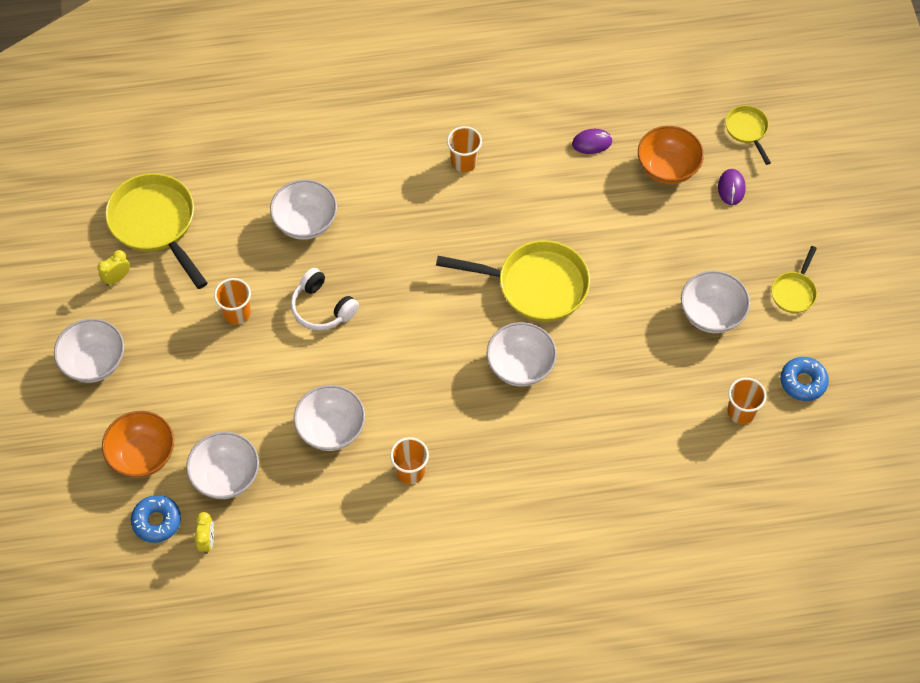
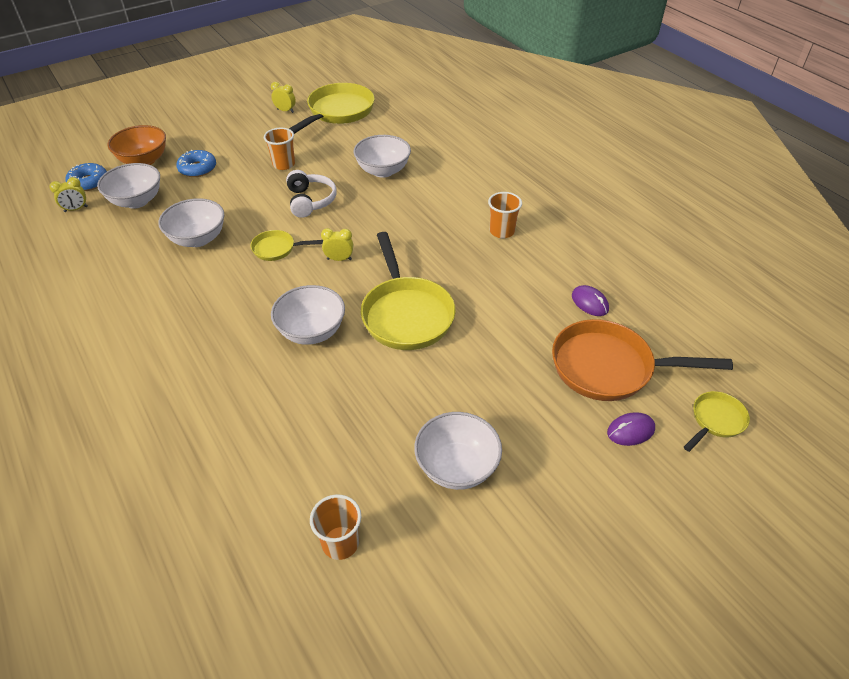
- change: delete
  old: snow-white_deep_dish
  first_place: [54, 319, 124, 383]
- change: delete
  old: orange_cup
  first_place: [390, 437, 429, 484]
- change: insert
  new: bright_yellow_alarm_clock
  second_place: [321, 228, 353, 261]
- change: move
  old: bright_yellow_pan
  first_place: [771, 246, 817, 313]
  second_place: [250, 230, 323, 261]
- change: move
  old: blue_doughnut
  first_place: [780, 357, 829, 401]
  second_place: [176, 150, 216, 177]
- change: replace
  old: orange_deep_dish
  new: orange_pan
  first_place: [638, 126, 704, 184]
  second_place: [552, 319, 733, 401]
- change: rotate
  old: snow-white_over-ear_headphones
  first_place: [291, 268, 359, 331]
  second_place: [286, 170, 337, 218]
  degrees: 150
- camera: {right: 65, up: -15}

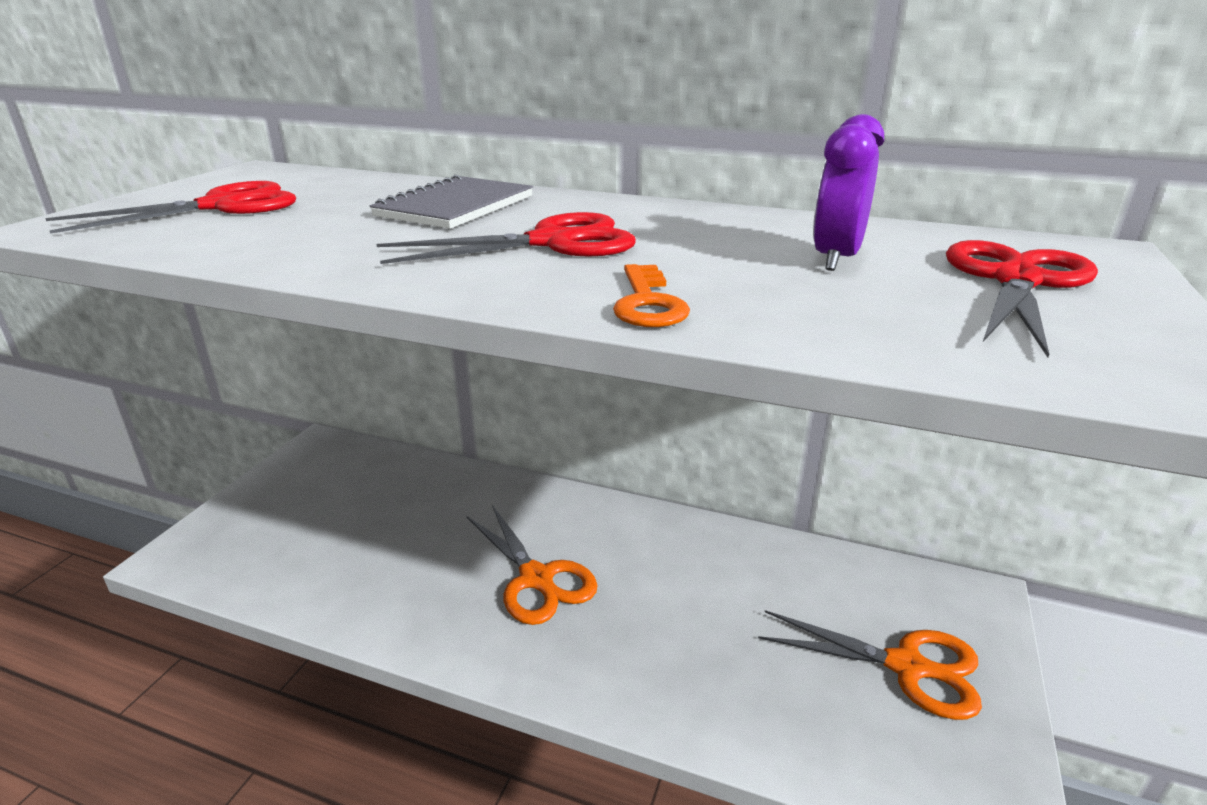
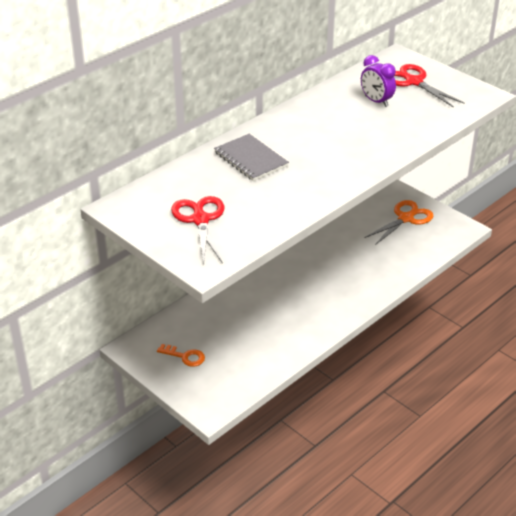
- change: delete
  old: scarlet_pair_of_scissors
  first_place: [377, 212, 636, 264]
- change: delete
  old: orange_pair_of_scissors
  first_place: [466, 505, 598, 625]
- change: move
  old: orange_latchkey
  first_place: [613, 264, 690, 327]
  second_place: [157, 344, 205, 367]
- camera: {right: -65, up: 10}

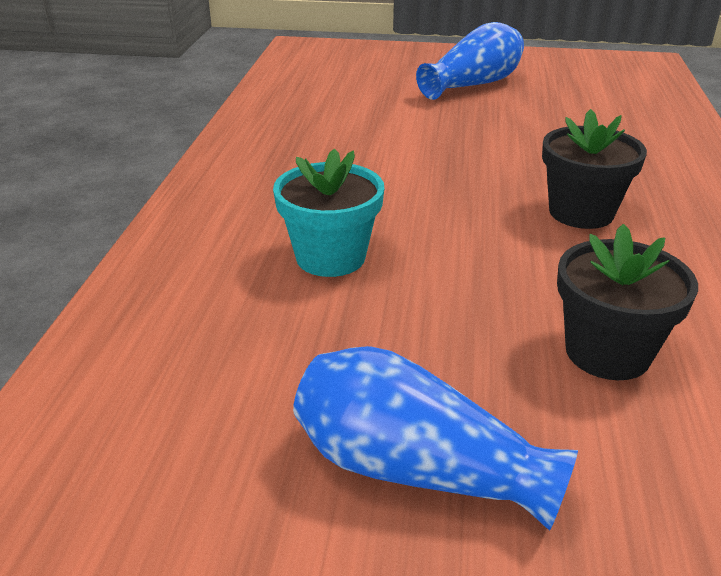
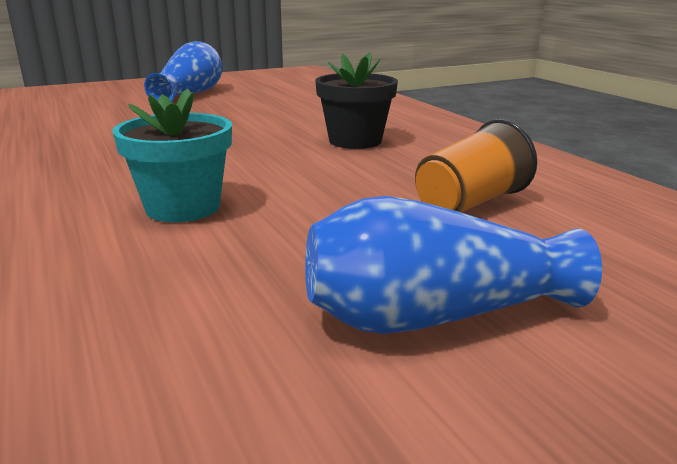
- change: replace
  old: black_plant_pot
  new: orange_cup
  first_place: [557, 224, 698, 380]
  second_place: [415, 119, 537, 212]
- camera: {right: -35, up: -10}

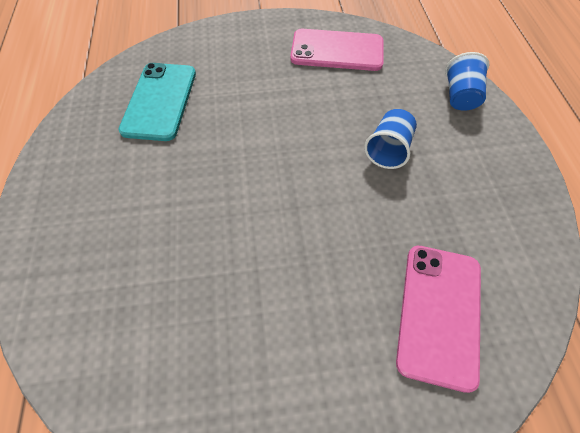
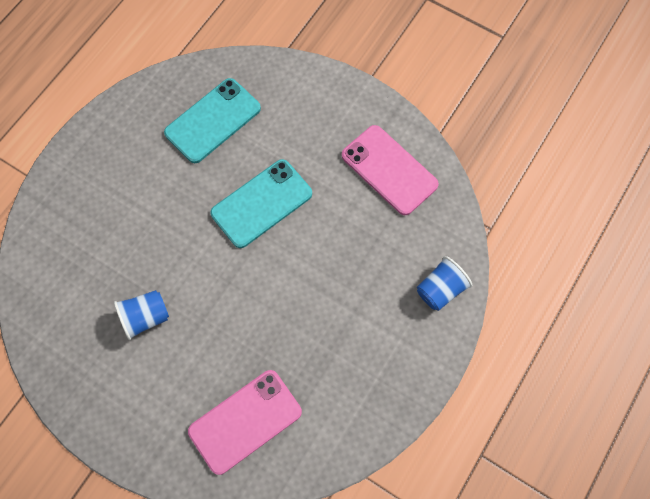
- change: insert
  new: aqua_phone
  second_place: [210, 159, 312, 248]
- change: move
  old: blue_cup
  first_place: [364, 109, 417, 169]
  second_place: [114, 290, 169, 340]
- camera: {right: 40, up: 10}

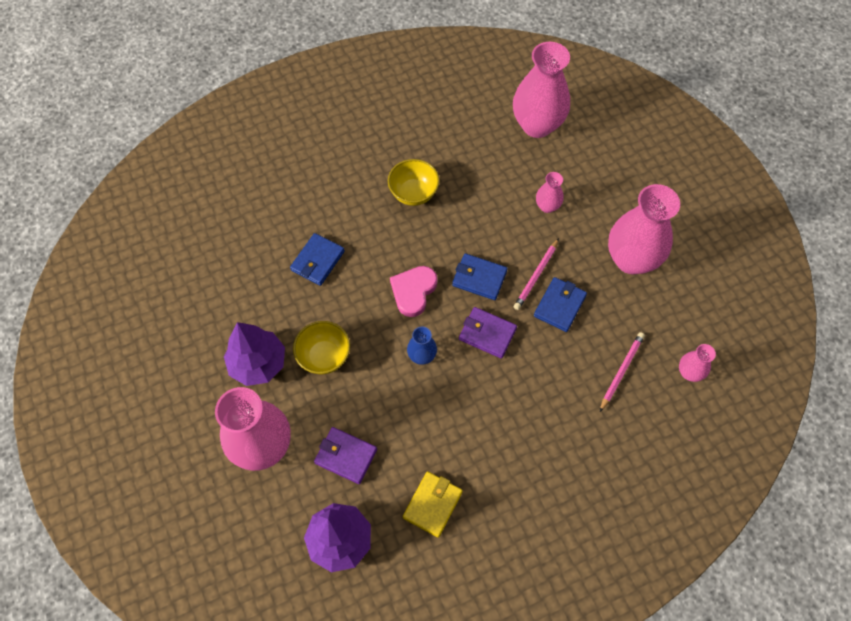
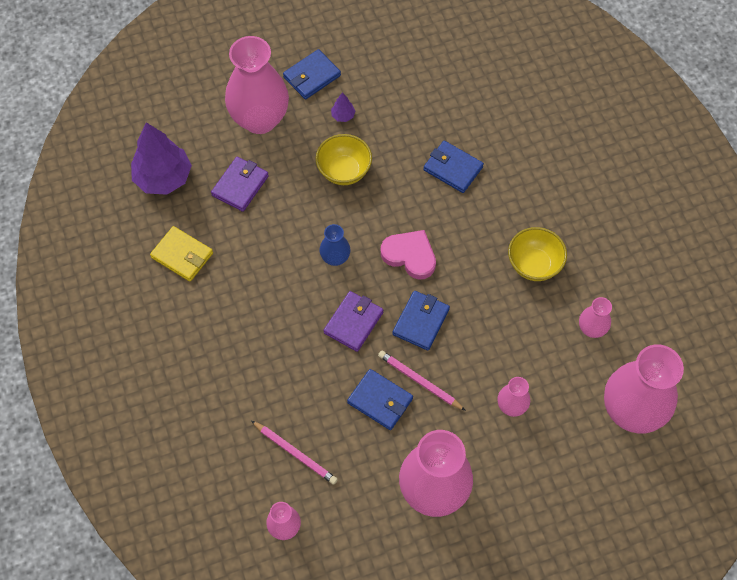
- change: insert
  new: blue_wallet
  second_place: [283, 49, 341, 100]
- change: insert
  new: pink_flower_vase
  second_place: [579, 297, 612, 338]
- change: resize
  old: royal_purple_fir_tree
  first_place: [224, 322, 285, 386]
  second_place: [331, 92, 355, 122]
  factor: 0.42
- camera: {right: 95, up: 0}

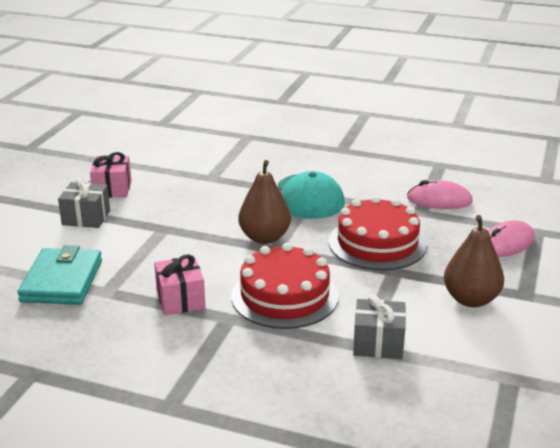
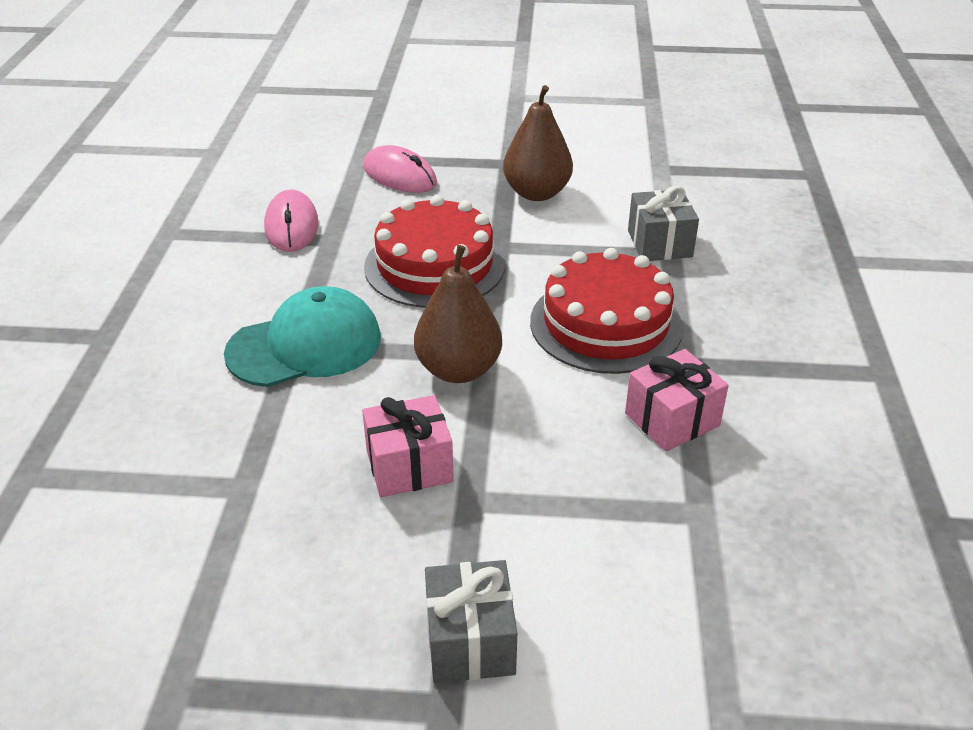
- change: delete
  old: aqua_wallet
  first_place: [17, 245, 102, 305]
- change: move
  old: pink_present
  first_place: [90, 152, 131, 198]
  second_place: [362, 395, 454, 497]
- camera: {right: -105, up: 10}

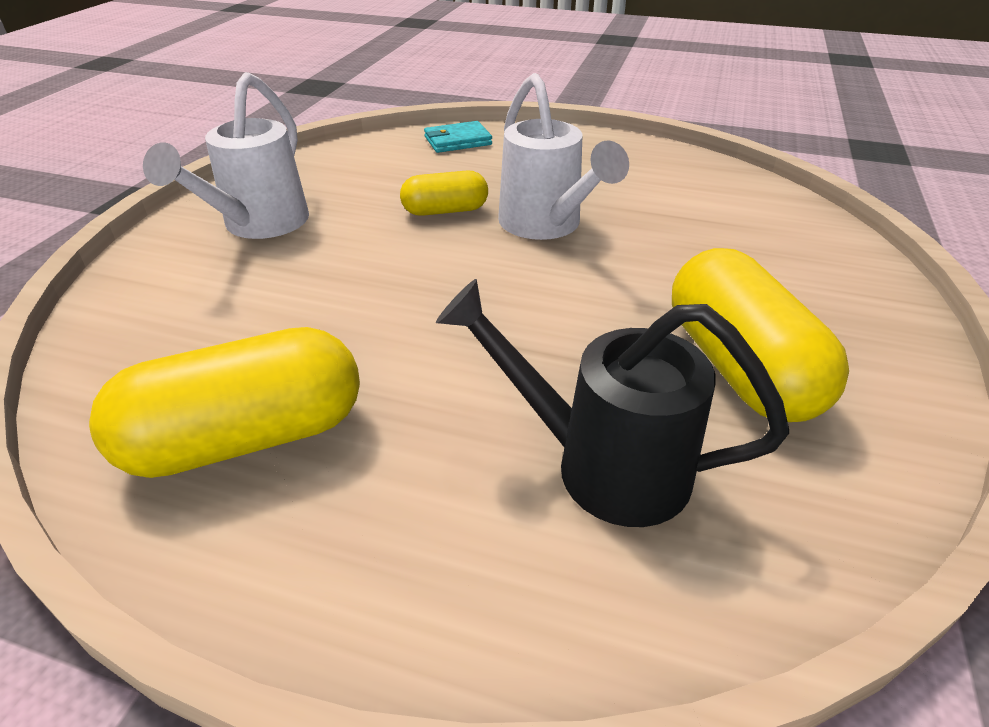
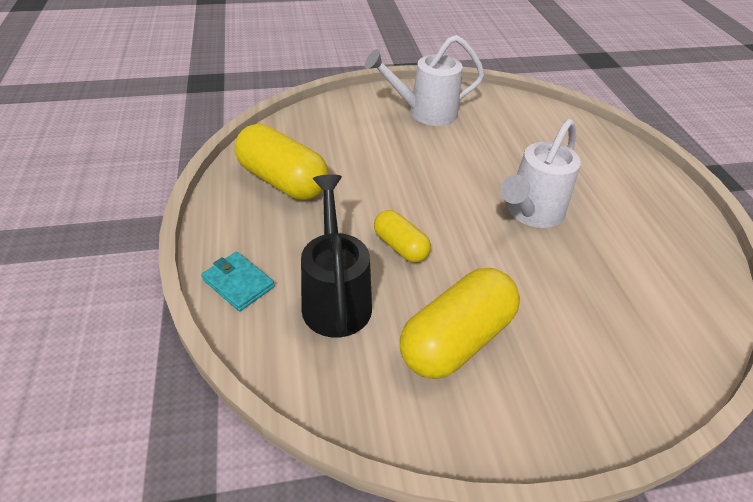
- change: move
  old: bright_yellow_pill
  first_place: [400, 170, 488, 216]
  second_place: [374, 210, 431, 263]
- change: move
  old: aqua_wallet
  first_place: [424, 121, 492, 153]
  second_place: [201, 252, 275, 311]
- camera: {right: 60, up: 5}

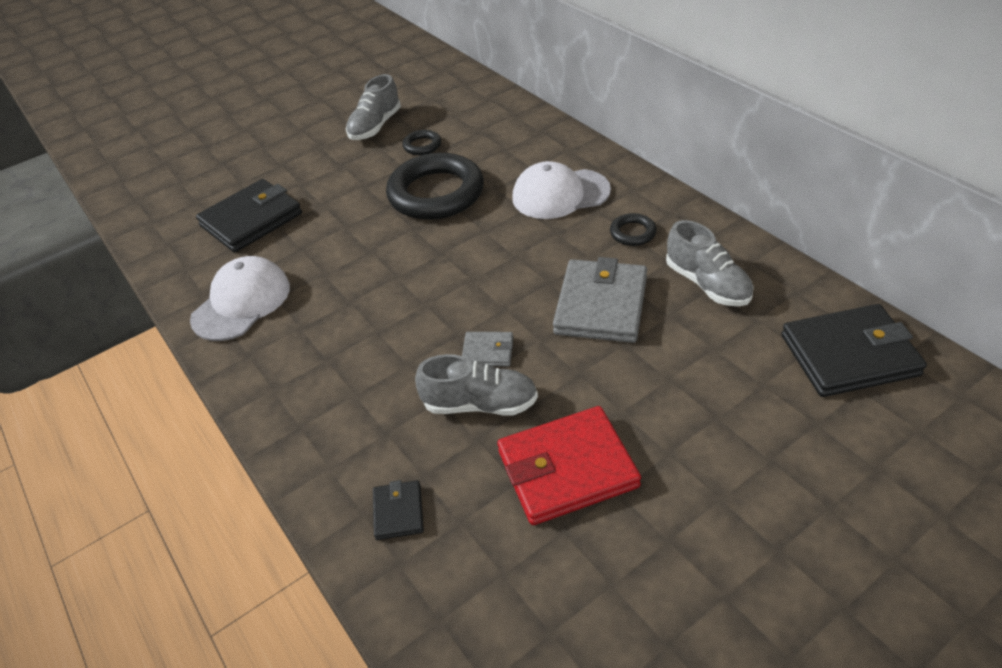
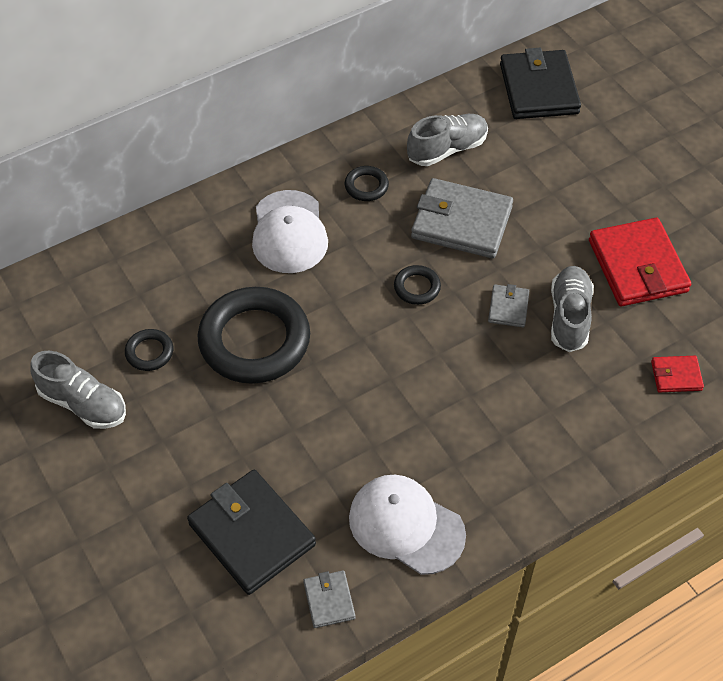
- change: insert
  new: grey_wallet
  second_place: [303, 571, 355, 628]
- change: insert
  new: black_hoop
  second_place: [394, 265, 441, 305]
- change: recolor
  old: black_wallet
  new: scarlet_wallet
  first_place: [373, 480, 424, 540]
  second_place: [651, 356, 704, 392]
- camera: {right: -90, up: 10}

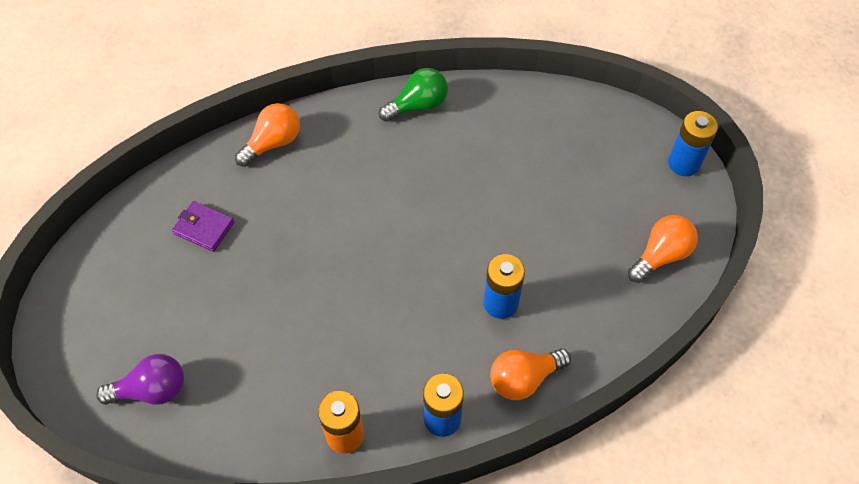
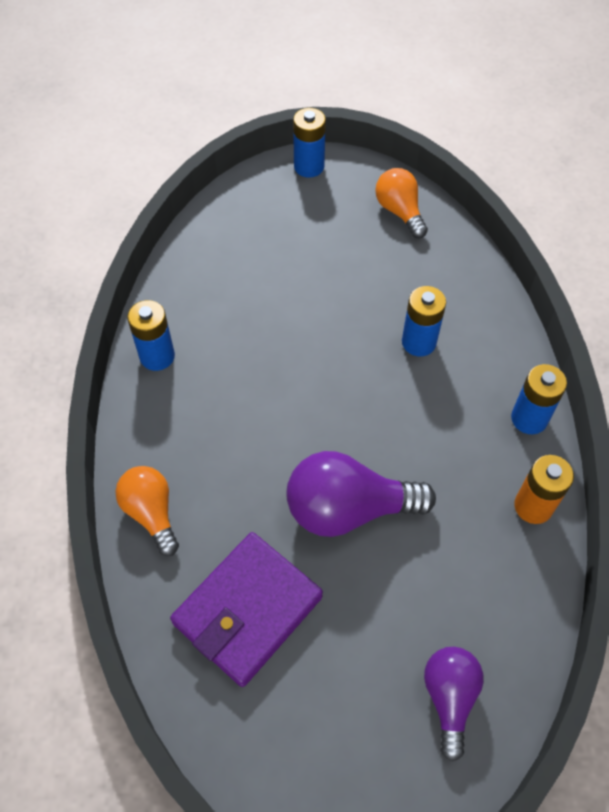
- change: delete
  old: orange_bulb
  first_place: [490, 349, 571, 400]
- change: insert
  new: royal_purple_bulb
  second_place: [286, 451, 436, 537]
- change: replace
  old: emerald_bulb
  new: blue_battery
  first_place: [379, 68, 448, 122]
  second_place: [127, 300, 175, 371]
- change: resize
  old: royal_purple_wallet
  first_place: [172, 201, 234, 252]
  second_place: [170, 532, 323, 687]
  factor: 2.03
- camera: {right: -75, up: 0}

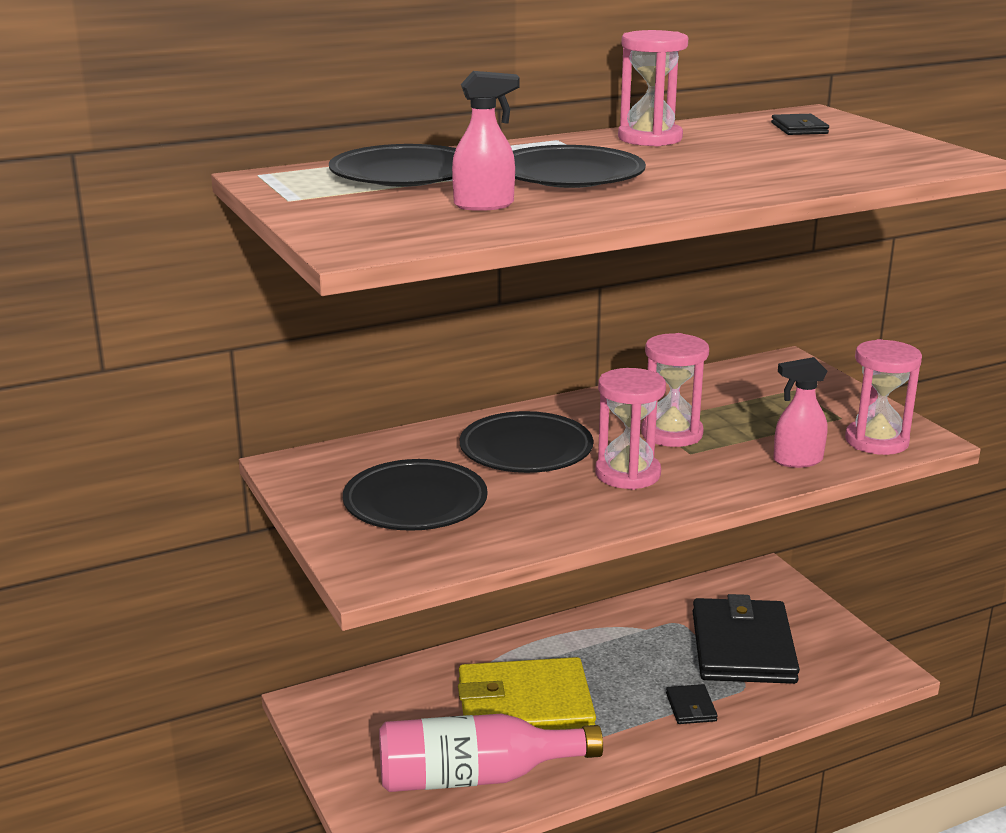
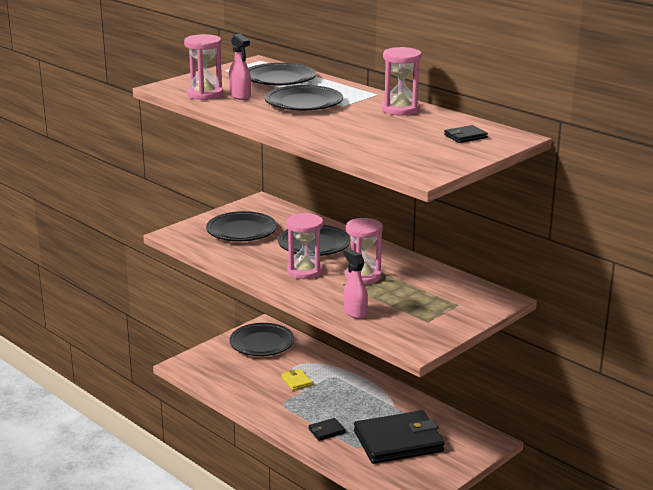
- change: delete
  old: pink_drink_bottle
  first_place: [379, 714, 603, 792]
- change: insert
  new: black_plate
  second_place: [229, 323, 294, 356]
- change: move
  old: pink_sand_timer
  first_place: [845, 339, 922, 455]
  second_place: [184, 34, 223, 100]
- change: resize
  old: bright_yellow_wallet
  first_place: [458, 657, 596, 730]
  second_place: [281, 369, 313, 390]
  factor: 0.4
- camera: {right: 70, up: 0}

